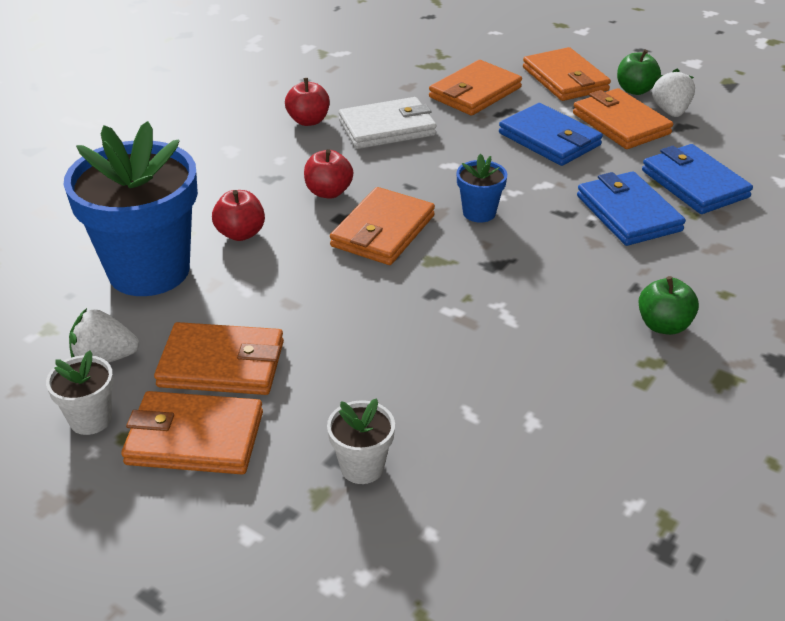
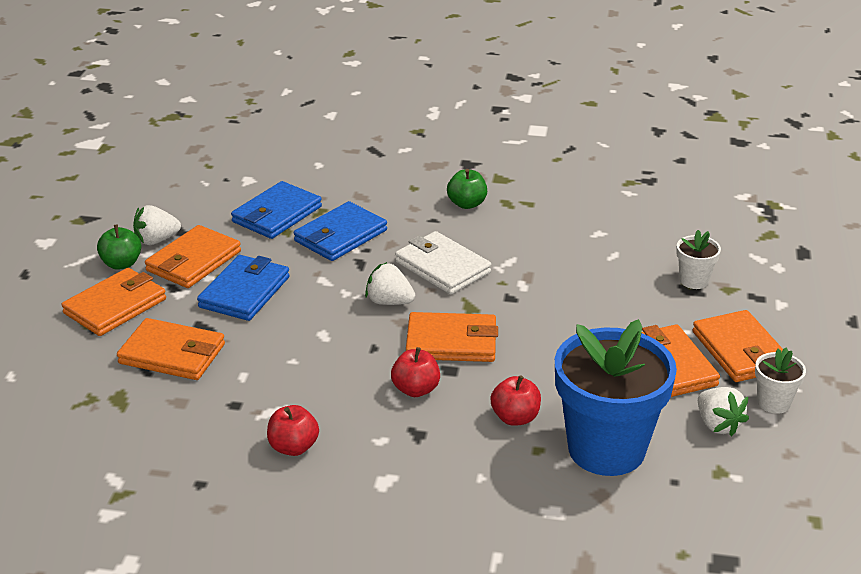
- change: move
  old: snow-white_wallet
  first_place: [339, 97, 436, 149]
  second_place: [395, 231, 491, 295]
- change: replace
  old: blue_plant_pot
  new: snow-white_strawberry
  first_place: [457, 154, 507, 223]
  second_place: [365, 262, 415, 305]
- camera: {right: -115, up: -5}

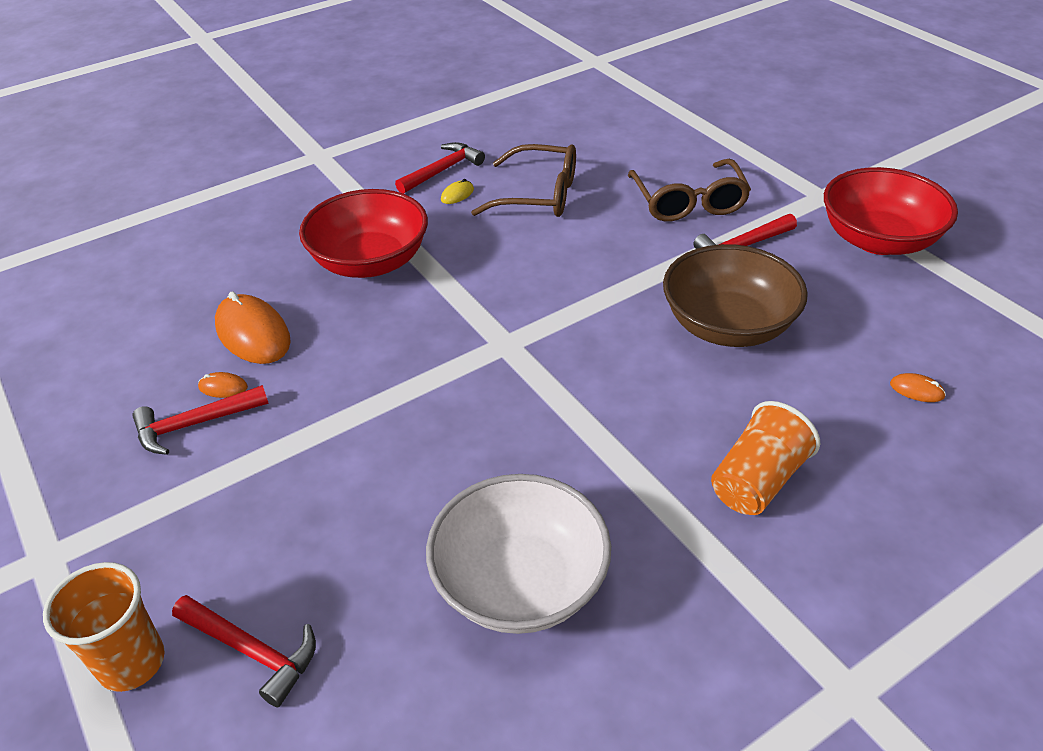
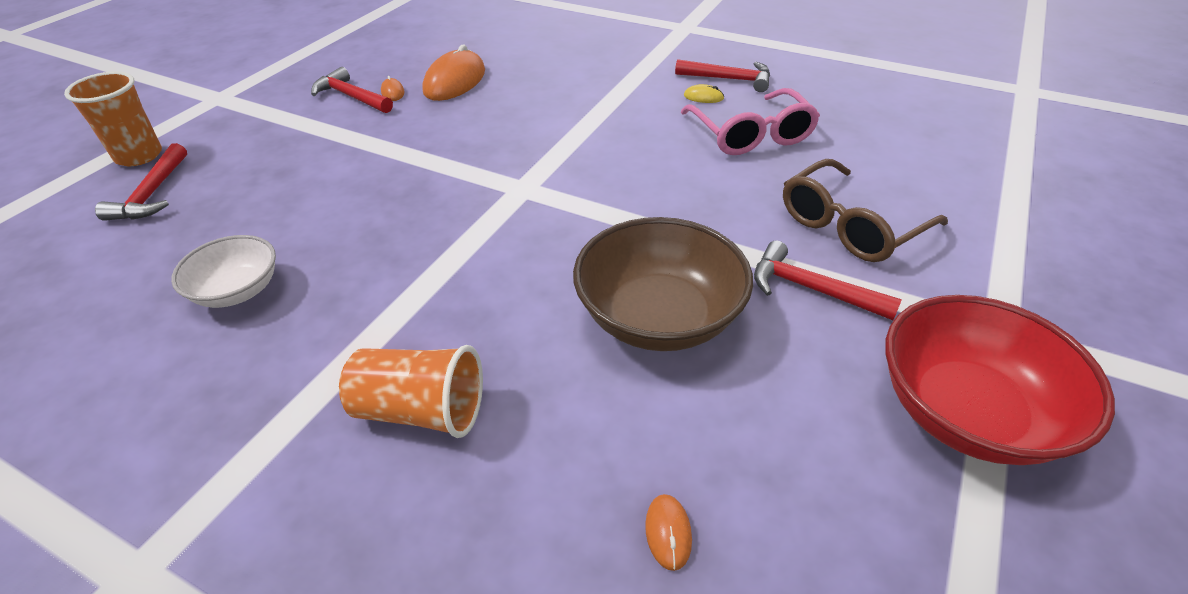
- change: delete
  old: scarlet_deep_dish
  first_place: [299, 189, 428, 278]
- change: recolor
  old: brown_glasses
  new: pink_glasses
  first_place: [471, 144, 576, 217]
  second_place: [681, 88, 820, 155]
- change: resize
  old: snow-white_deep_dish
  first_place: [426, 474, 611, 634]
  second_place: [171, 235, 276, 308]
  factor: 0.59
- camera: {right: 60, up: 0}

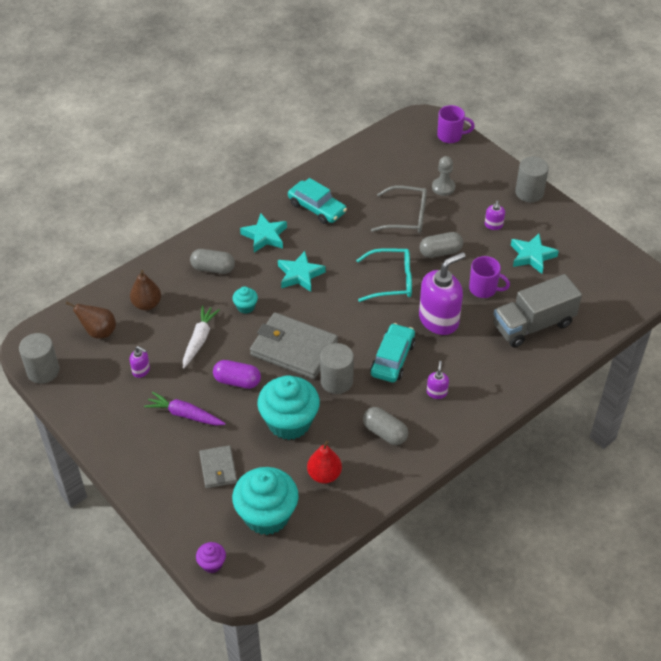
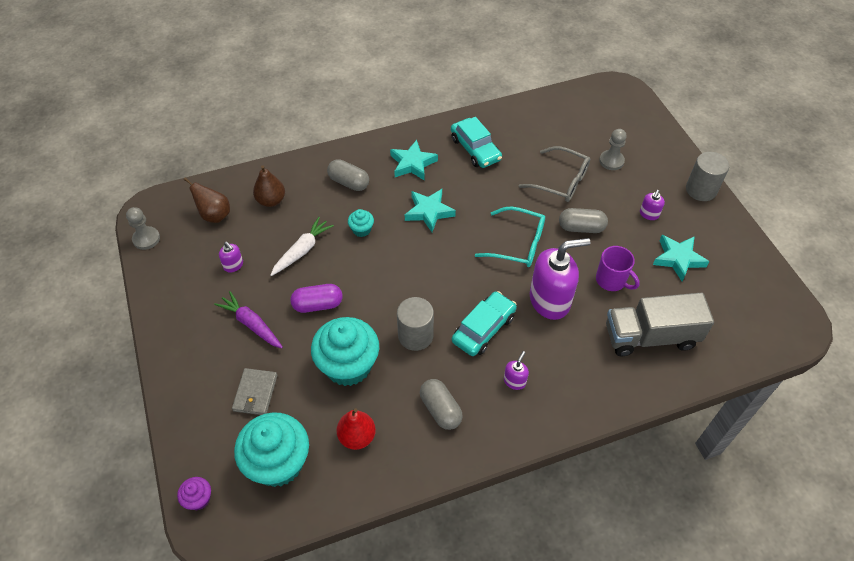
- change: delete
  old: grey_wallet
  first_place: [250, 313, 338, 379]
- change: delete
  old: royal_purple_mug
  first_place: [437, 105, 475, 143]
- change: replace
  old: grey_cylinder
  new: grey_chess_pawn
  first_place: [19, 333, 60, 384]
  second_place: [126, 207, 160, 250]
- change: rotate
  old: royal_purple_pill
  first_place: [213, 360, 261, 389]
  second_place: [291, 284, 342, 313]
  degrees: -45
- camera: {right: 20, up: 5}

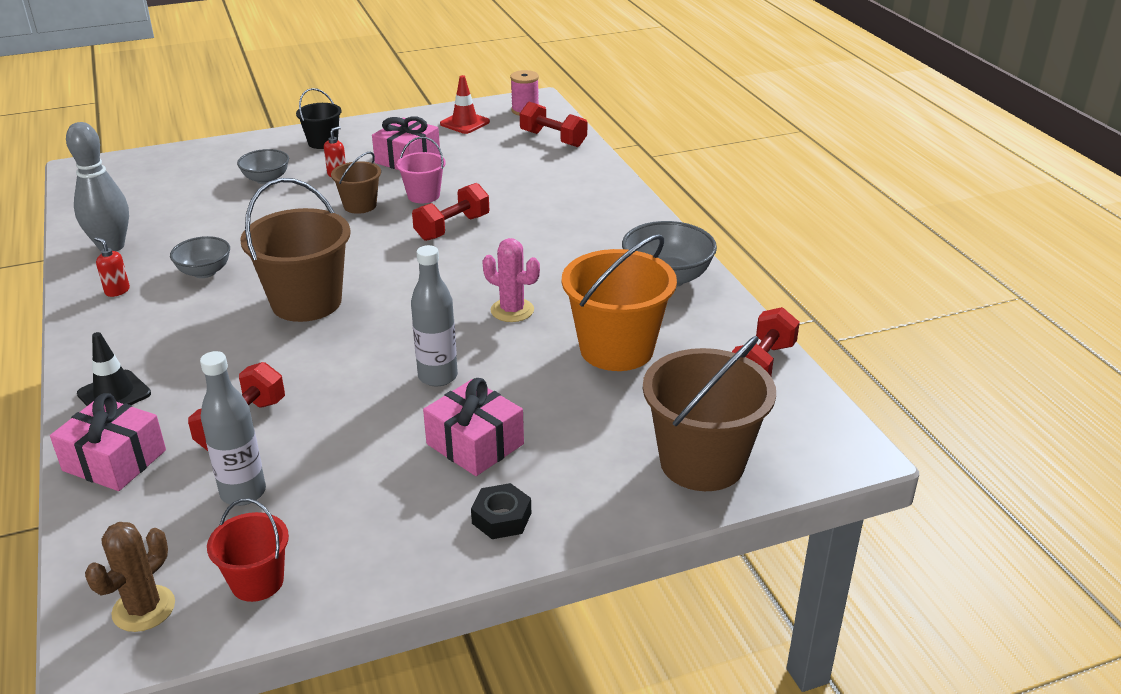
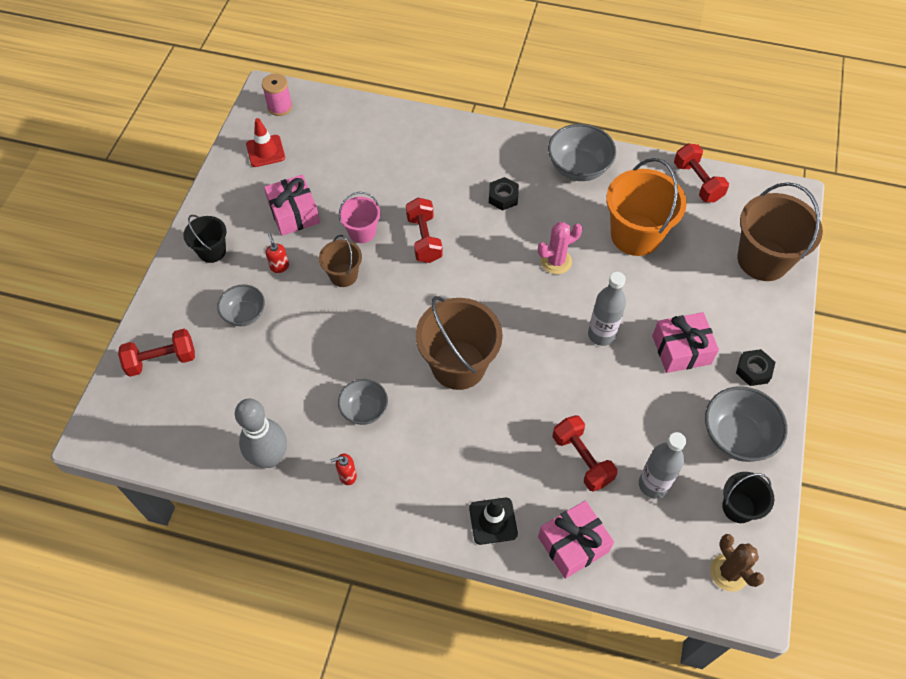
- change: insert
  new: black_nut
  second_place: [489, 177, 519, 210]
- change: insert
  new: grey_deep_dish
  second_place: [705, 386, 788, 462]
- change: move
  old: scarlet_free_weight
  first_place: [520, 102, 587, 147]
  second_place: [118, 329, 195, 377]
- change: recolor
  old: scarlet_pail
  new: black_pail
  first_place: [207, 498, 289, 602]
  second_place: [722, 472, 774, 523]
- camera: {right: -55, up: 25}

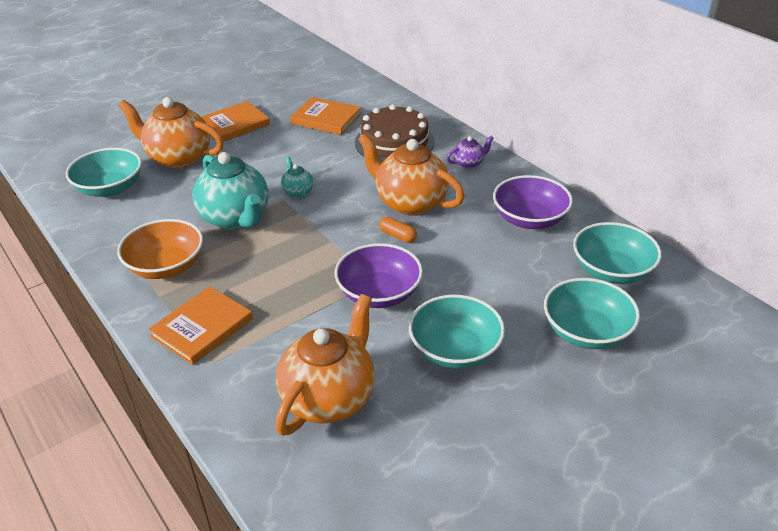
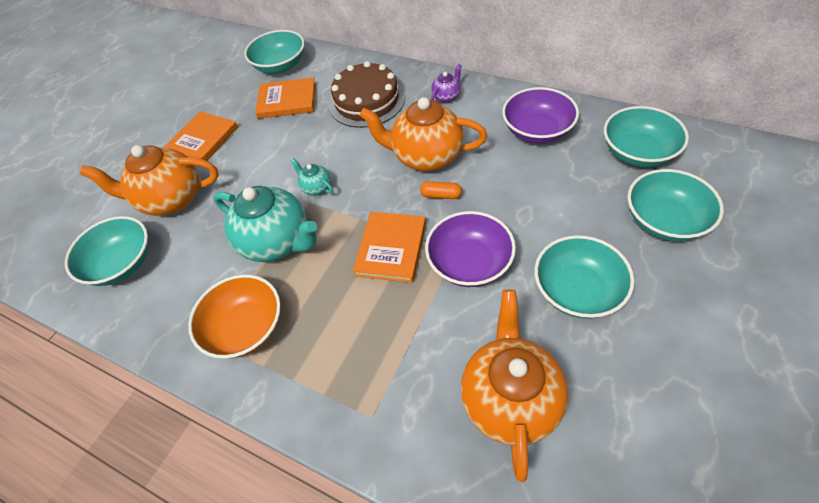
- change: insert
  new: aqua_deep_dish
  second_place: [244, 30, 305, 74]
- change: move
  old: orange_book
  first_place: [148, 286, 253, 365]
  second_place: [353, 212, 426, 283]
- camera: {right: -20, up: 15}

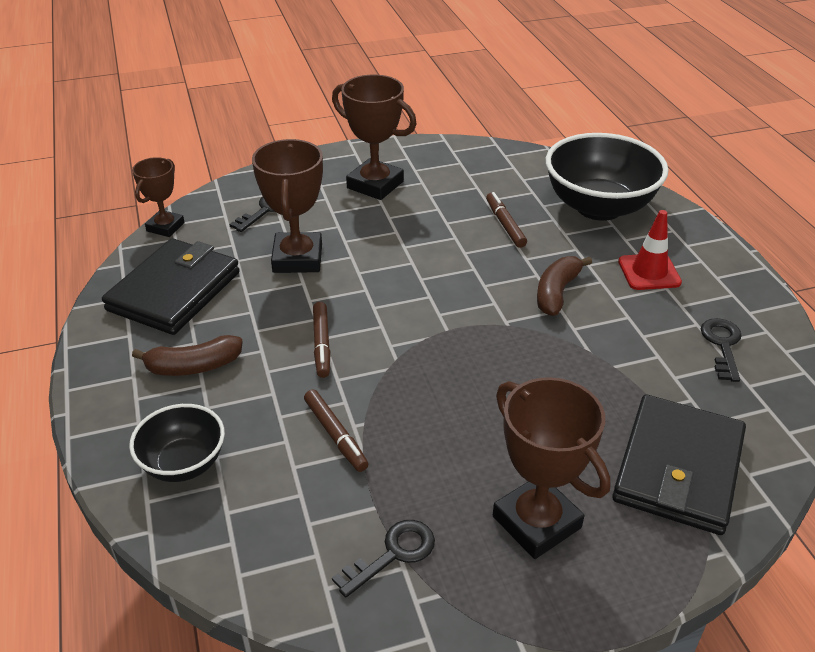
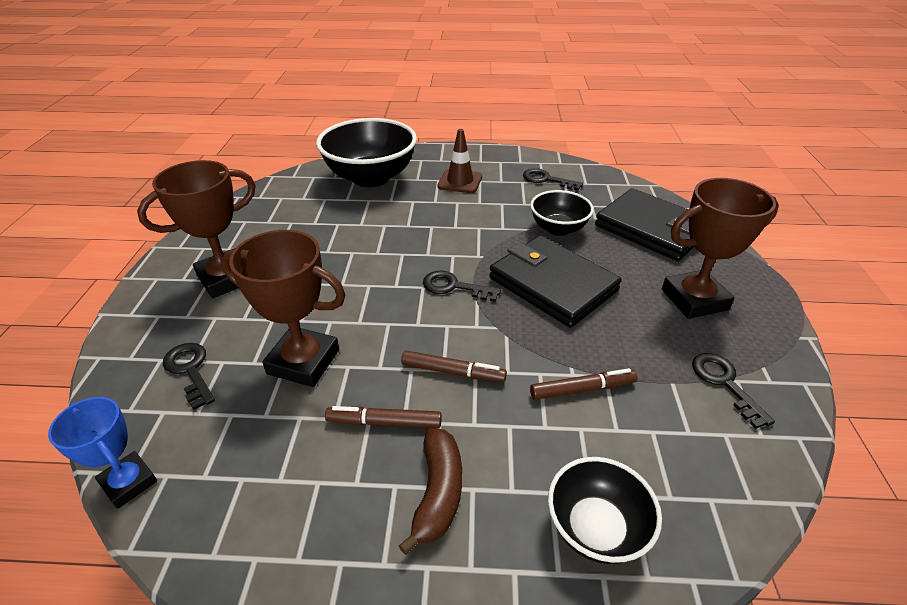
- change: delete
  old: brown_banana
  first_place: [537, 256, 592, 316]
- change: insert
  new: black_latchkey
  second_place: [423, 271, 501, 302]
- change: insert
  new: black_deep_dish
  second_place: [530, 190, 594, 236]
- change: move
  old: black_wallet
  first_place: [102, 238, 240, 335]
  second_place: [489, 235, 622, 328]
- change: move
  old: brown_marker_pen
  first_place: [486, 192, 527, 248]
  second_place: [325, 406, 442, 428]
- change: recolor
  old: brown_trophy
  new: blue_trophy
  first_place: [132, 157, 185, 237]
  second_place: [48, 397, 157, 509]
- change: recolor
  old: scarlet_safety_cone
  new: brown_safety_cone
  first_place: [618, 210, 682, 290]
  second_place: [437, 129, 482, 193]
- camera: {right: -70, up: 0}

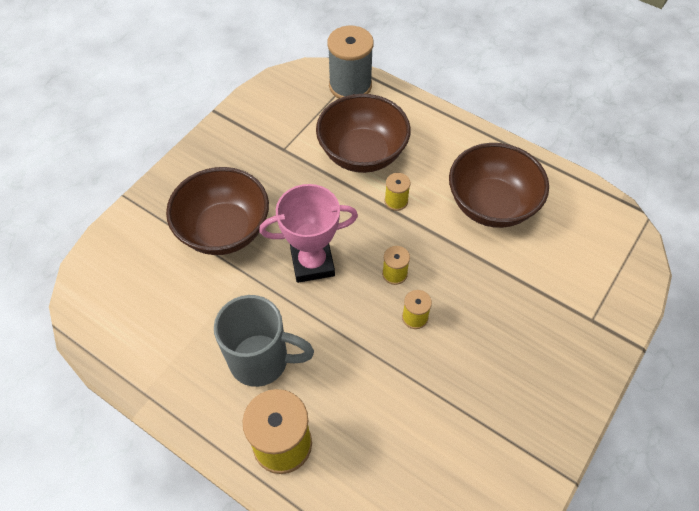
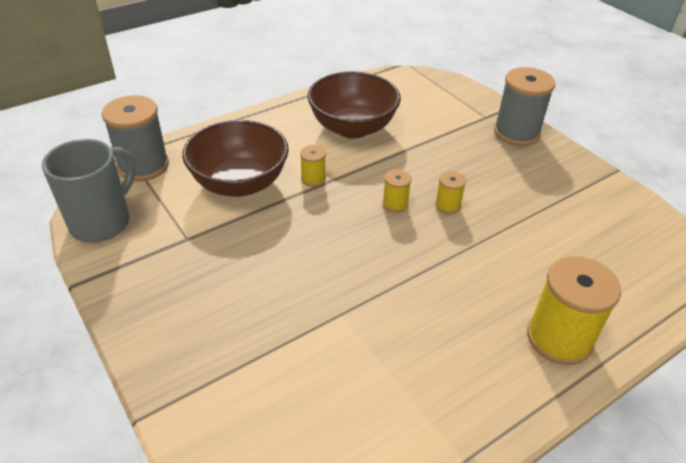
- change: delete
  old: brown_deep_dish
  first_place: [166, 167, 269, 255]
- change: delete
  old: pink_trophy
  first_place: [259, 184, 358, 283]
- change: insert
  new: grey_reel_of_thread
  second_place: [494, 67, 555, 146]
- change: move
  old: grey_mug
  first_place: [214, 295, 314, 387]
  second_place: [42, 139, 136, 242]
- camera: {right: -70, up: -15}

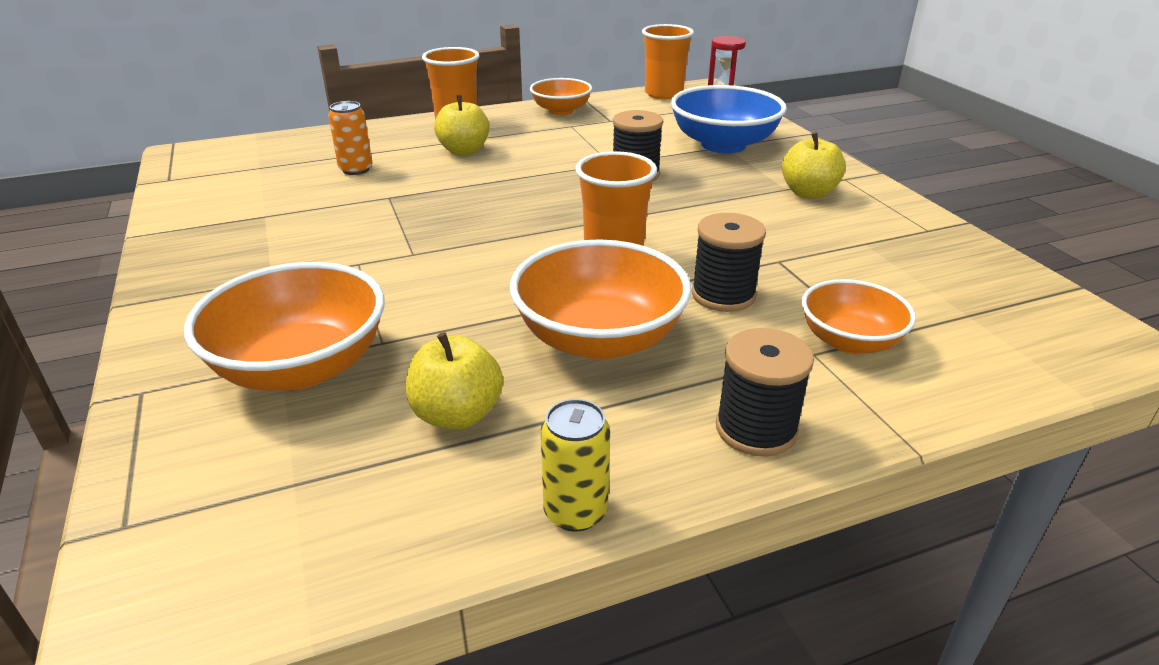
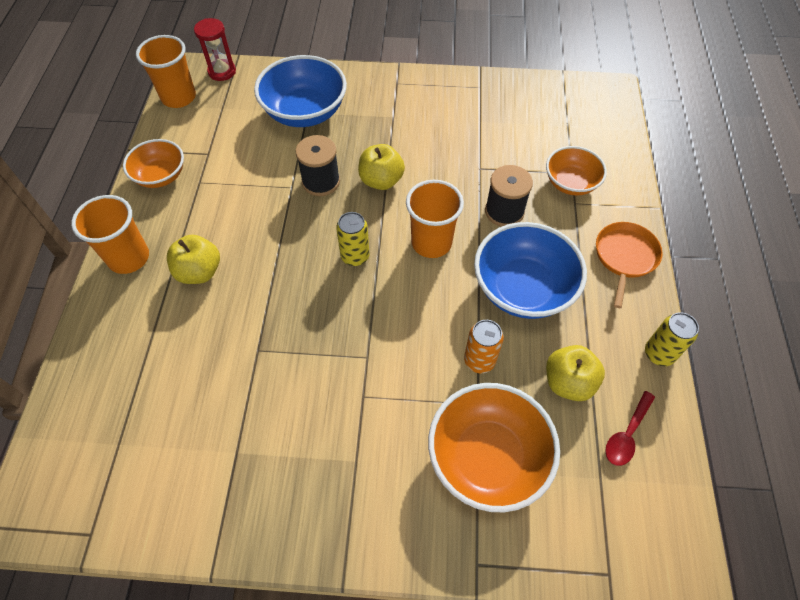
- change: insert
  new: bright_yellow_can
  second_place: [336, 212, 370, 266]
- change: insert
  new: scarlet_spoon
  second_place: [605, 391, 655, 466]
- change: move
  old: orange_can
  first_place: [328, 101, 372, 175]
  second_place: [464, 320, 504, 373]
- change: move
  old: bright_yellow_apple
  first_place: [782, 132, 846, 199]
  second_place: [358, 144, 405, 190]
- change: replace
  old: black_reel_of_thread
  new: orange_pan
  first_place: [716, 328, 814, 457]
  second_place: [596, 222, 663, 308]
- change: recolor
  old: orange_deep_dish
  new: blue_deep_dish
  first_place: [510, 239, 691, 360]
  second_place: [474, 222, 587, 319]
- camera: {right: -65, up: 25}

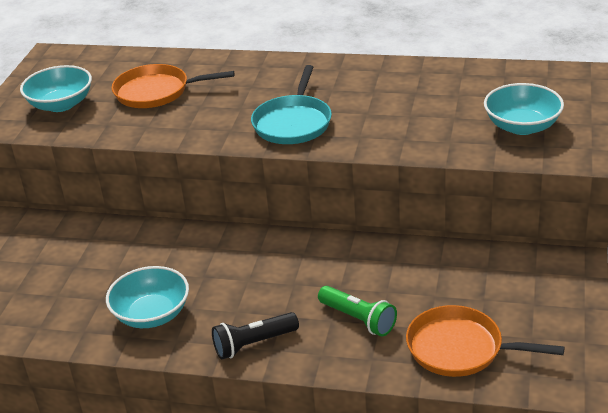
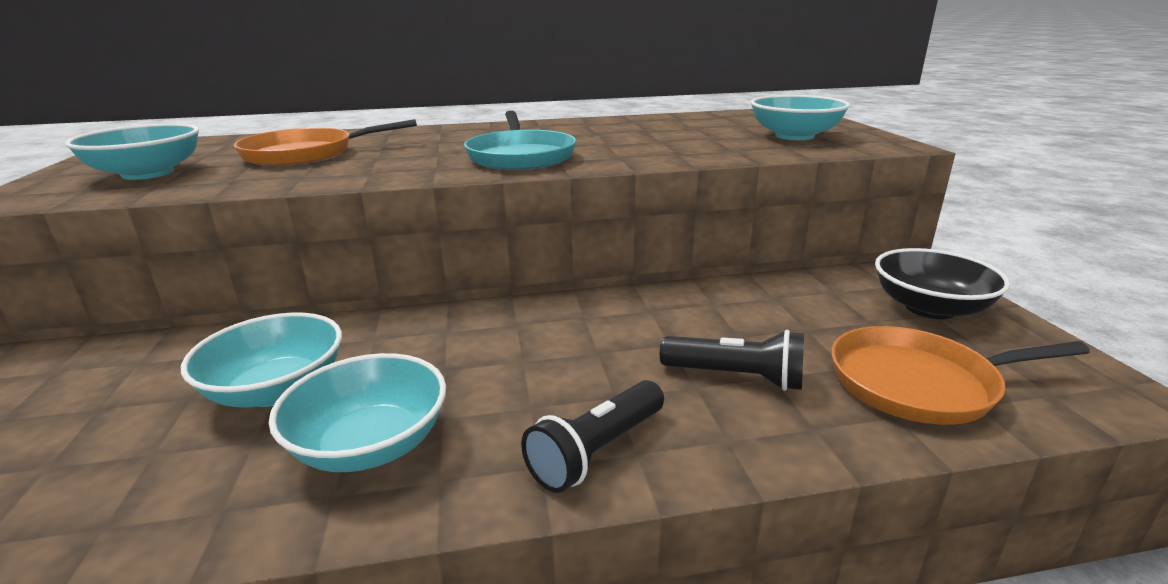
- change: insert
  new: aqua_deep_dish
  second_place: [181, 313, 342, 408]
- change: insert
  new: black_deep_dish
  second_place: [875, 248, 1010, 319]
- change: recolor
  old: emerald_pocket_torch
  new: black_pocket_torch
  first_place: [318, 286, 397, 337]
  second_place: [660, 330, 804, 391]
- camera: {right: -25, up: -10}

